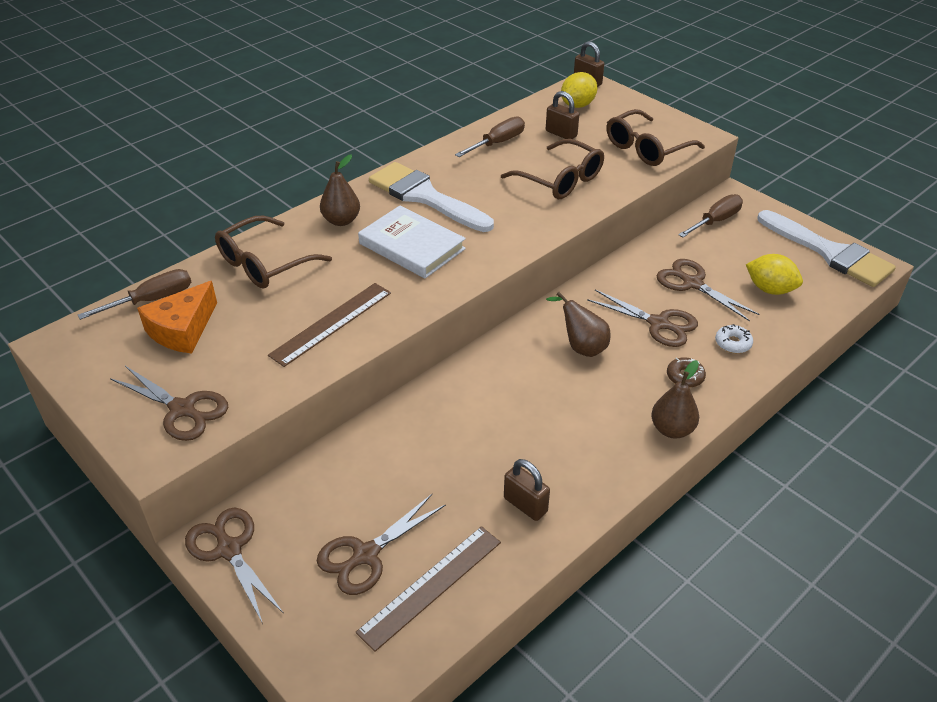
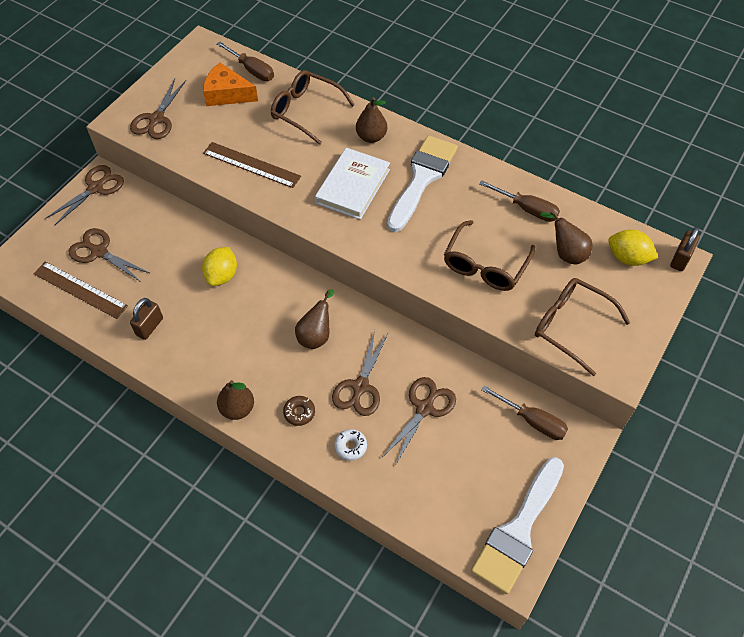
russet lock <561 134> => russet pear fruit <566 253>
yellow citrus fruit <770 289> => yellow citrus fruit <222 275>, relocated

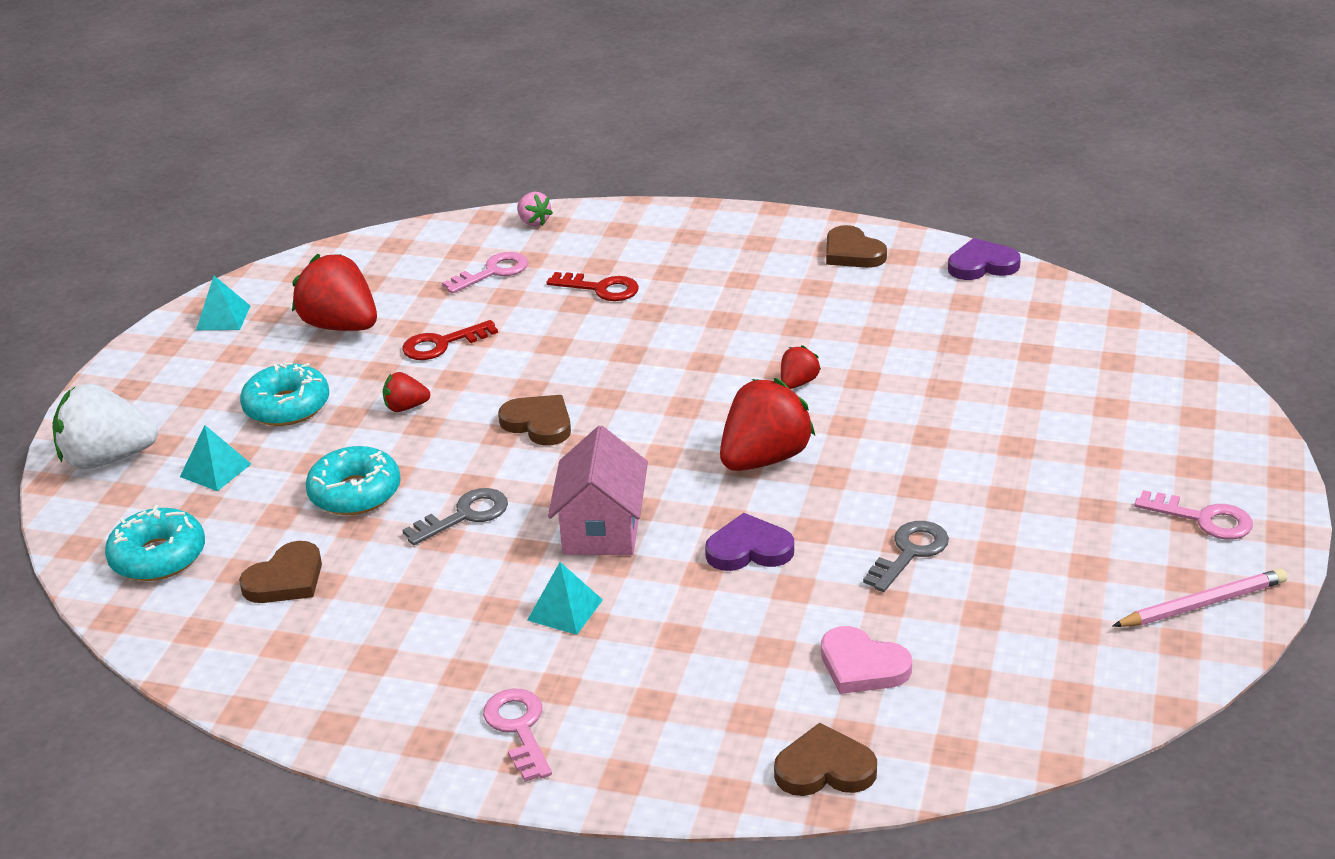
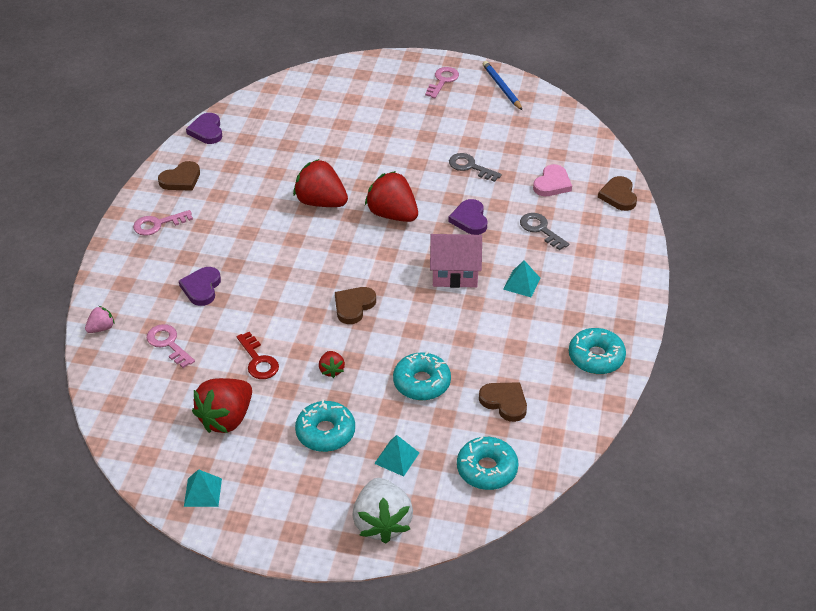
crimson key <601 289> => royal purple love heart <201 288>
crimson strawberry <798 383> => crimson strawberry <321 202>, x2.06
gray key <465 515> => gray key <540 229>, relocated
rosy pencil <1202 604> => cobalt pencil <501 87>
rosy key <519 728> => rosy key <158 224>, relocated
nothing => teal donut <596 357>

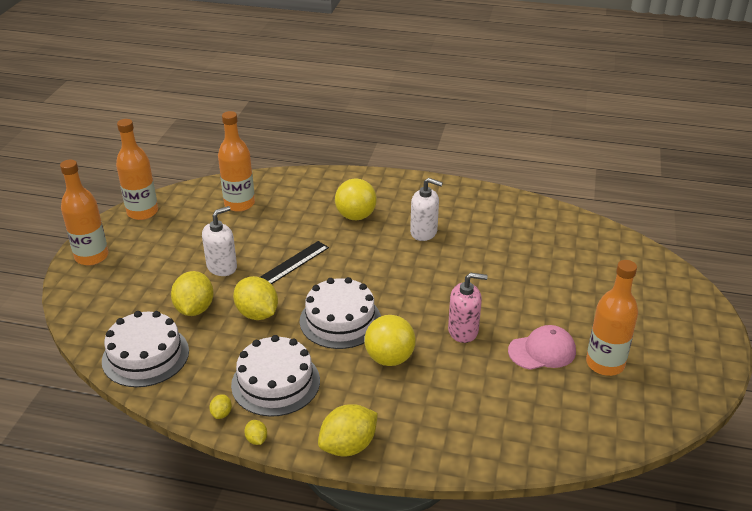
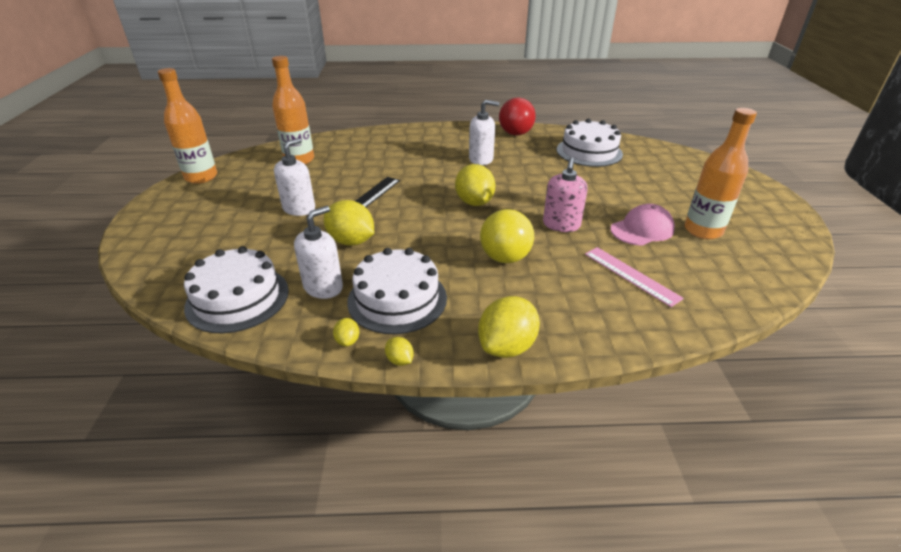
orange-coloured flask <92 256> => nothing
yellow play ball <355 216> => nothing
yellow citrus fruit <194 309> => yellow citrus fruit <474 202>, relocated
rosy pump bottle <463 331> => rosy pump bottle <561 225>, 120 degrees clockwise
white gateau <340 320> => white gateau <589 152>, relocated
nothing => crimson play ball <515 134>
nothing => white pump bottle <323 287>
nothing => rosy straightedge <631 275>

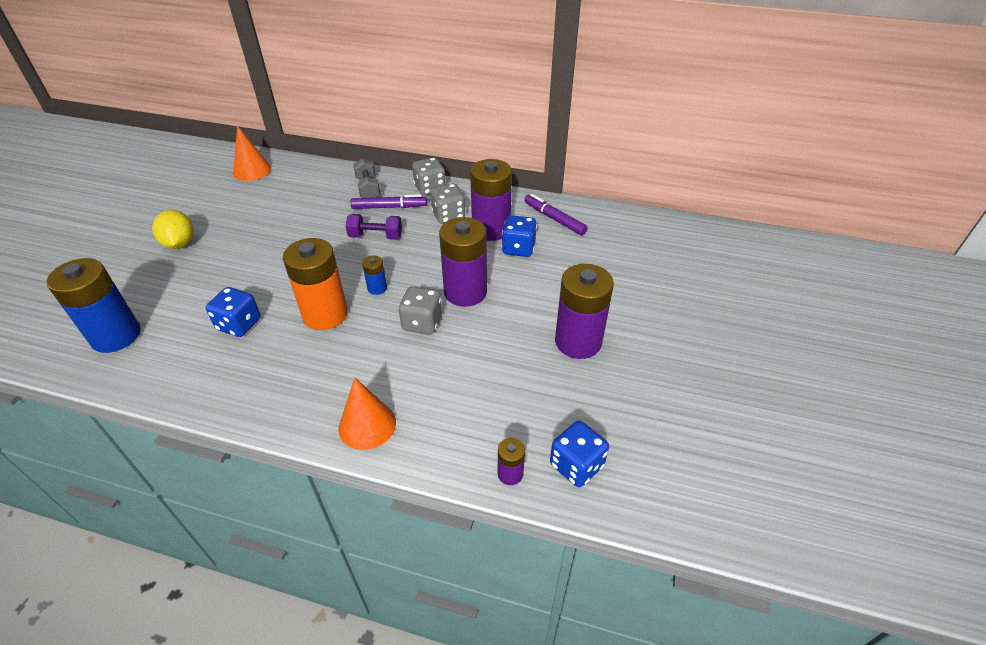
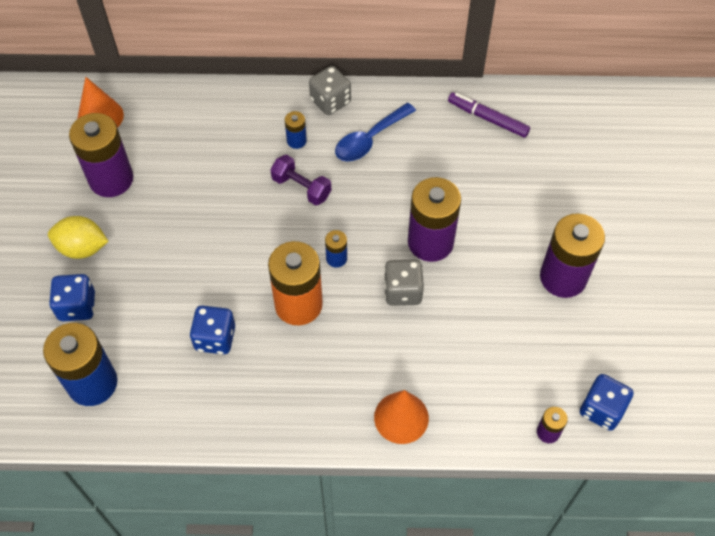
gray dumbbell <368 188> => nothing
royal purple power cell <491 229> => royal purple power cell <111 179>, relocated
gray dice <448 216> => cobalt teaspoon <369 139>
royal purple marker pen <389 207> => cobalt power cell <296 141>
yellow citrus fruit <180 243> => yellow citrus fruit <82 248>, 45 degrees counterclockwise
royal purple dumbbell <376 236> => royal purple dumbbell <301 187>, 45 degrees clockwise
cobalt dice <518 248> => cobalt dice <77 306>, relocated

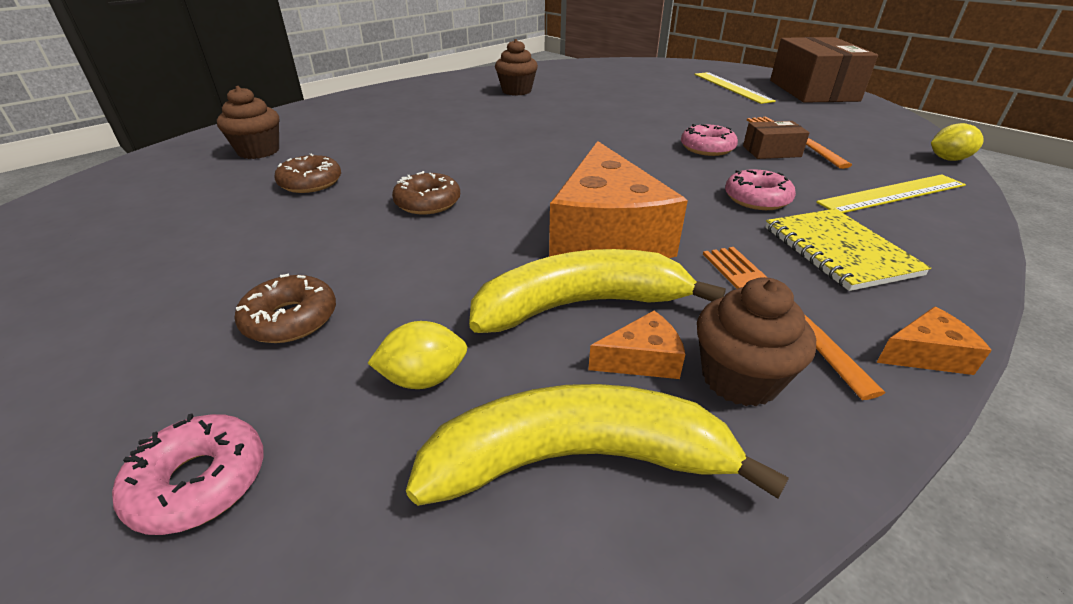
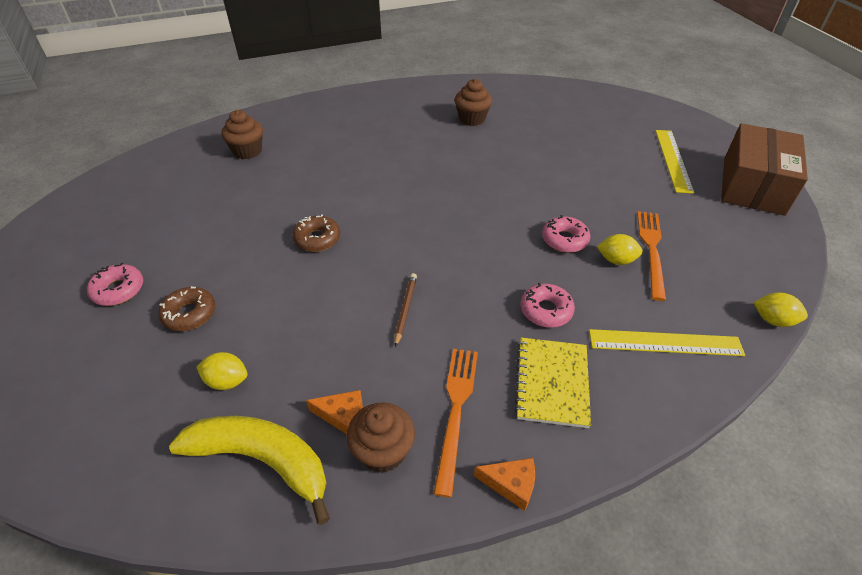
russet box <771 151> => yellow citrus fruit <616 260>
orange-coloured cheese wedge <606 235> => russet pencil <405 309>
russet donut <310 183> => nothing
yellow toy banana <580 305> => nothing
rosy donut <199 482> => rosy donut <118 290>, relocated

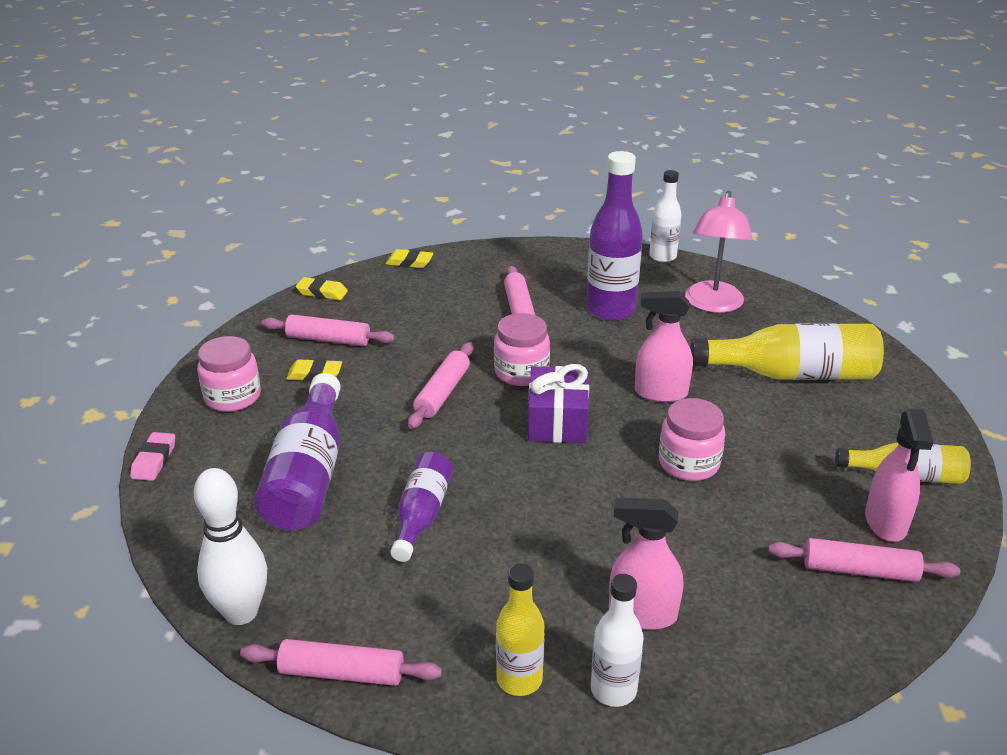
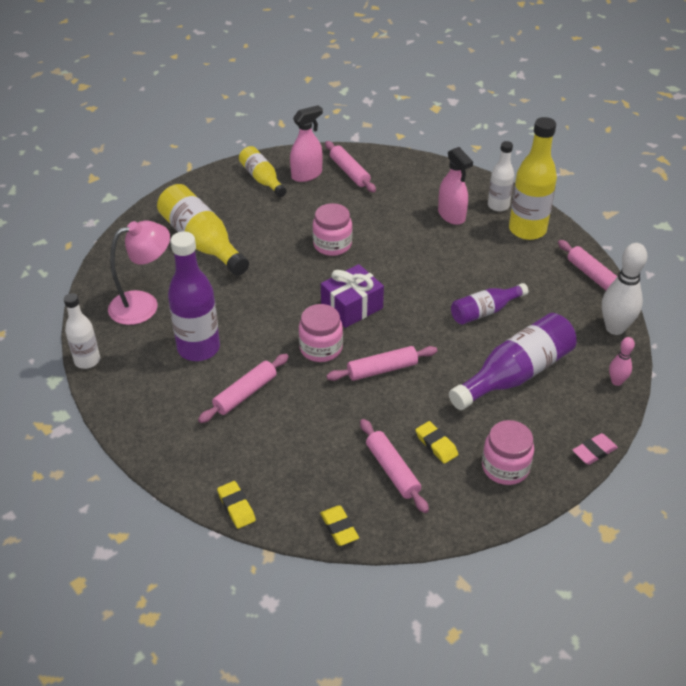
rosy sprayer <660 393> => nothing
yellow flask <519 679> => yellow flask <527 230>, x1.67
nothing => rosy skittle <616 381>

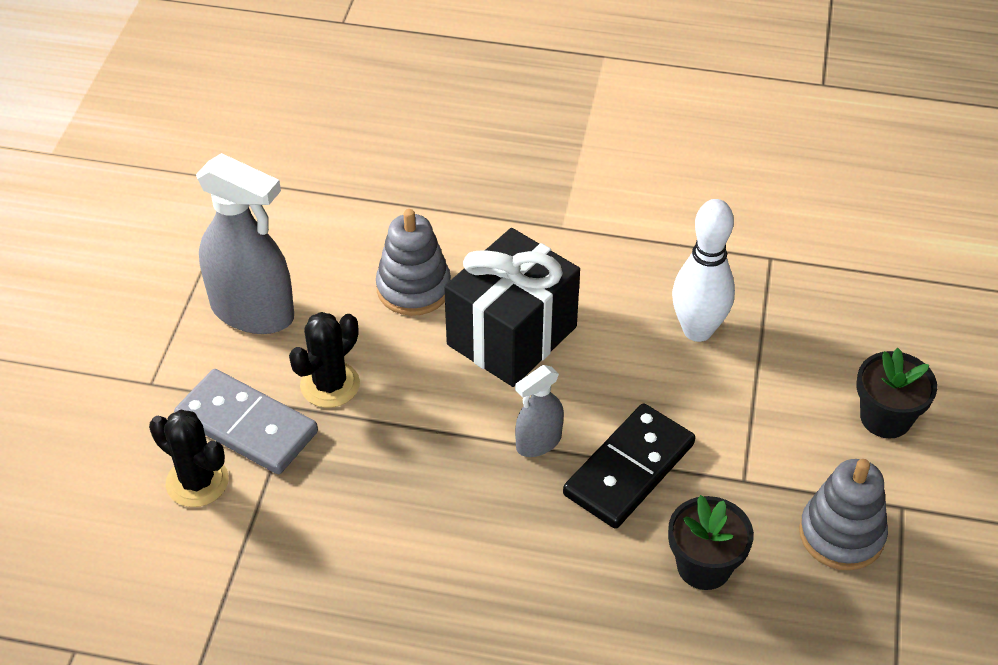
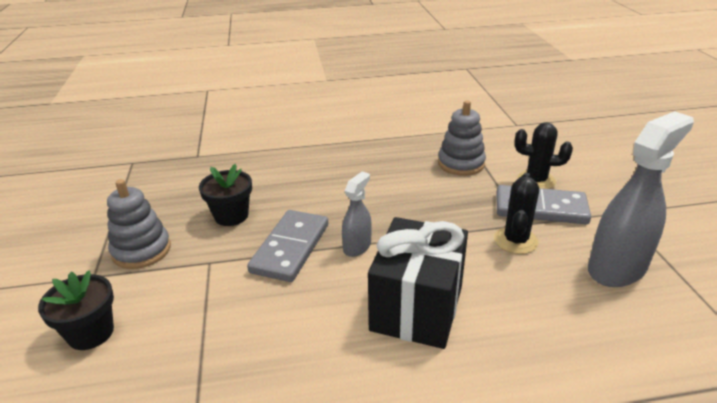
gray sprayer <253 311> => gray sprayer <617 268>, 135 degrees clockwise
white skittle <697 330> => nothing
gray stacking toy <413 288> => gray stacking toy <461 163>, relocated
jet-black domino <629 469> => gray domino <290 248>

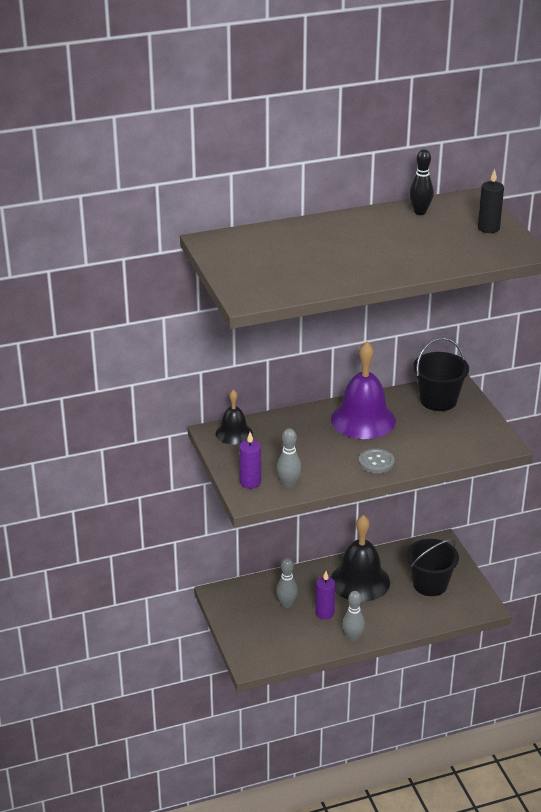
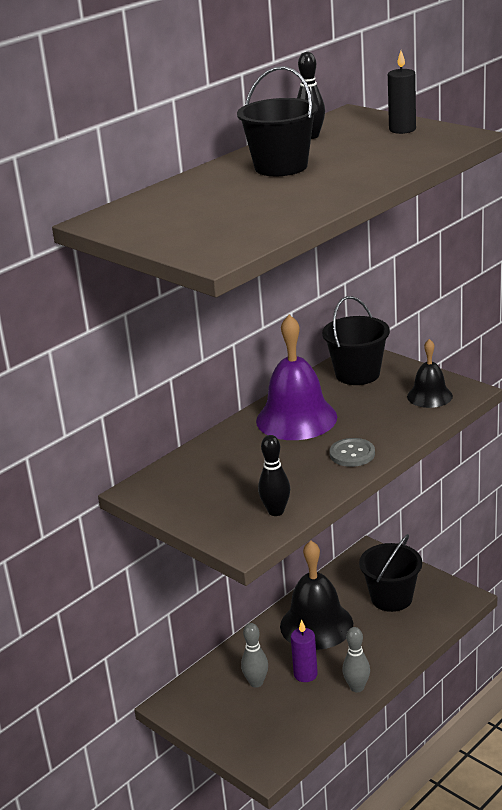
jet-black hand bell <234 433> => jet-black hand bell <429 396>, relocated
gray skittle <288 484> => jet-black skittle <276 511>
royal purple candle <250 482> => nothing
nothing => jet-black bucket <281 167>

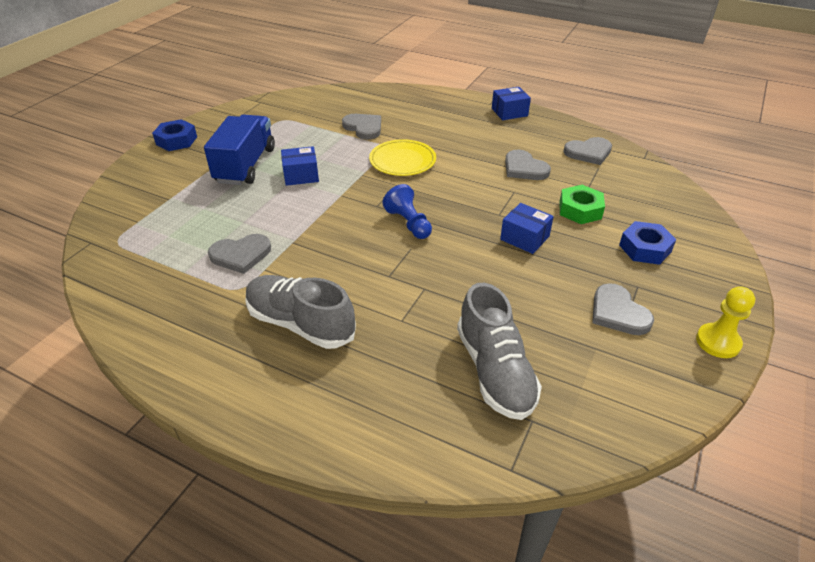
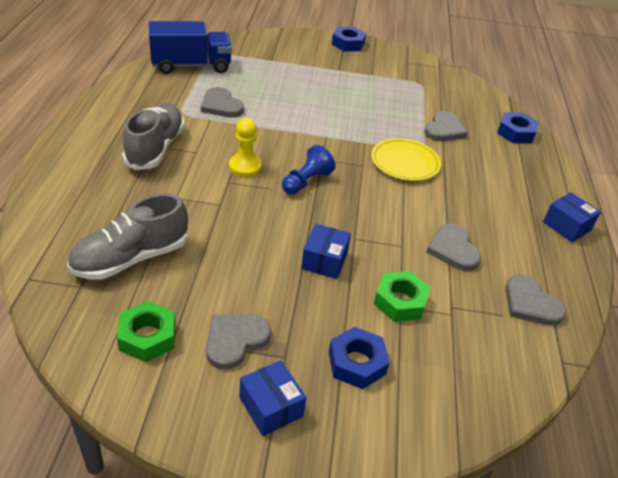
cobalt truck <245 165> => cobalt truck <191 65>, relocated
cobalt box <301 175> => cobalt box <271 407>, relocated
gray love heart <524 168> => gray love heart <453 249>, 45 degrees counterclockwise
yellow pawn <718 342> => yellow pawn <245 167>, relocated
nothing => cobalt nut <515 133>
nothing => emerald nut <147 337>

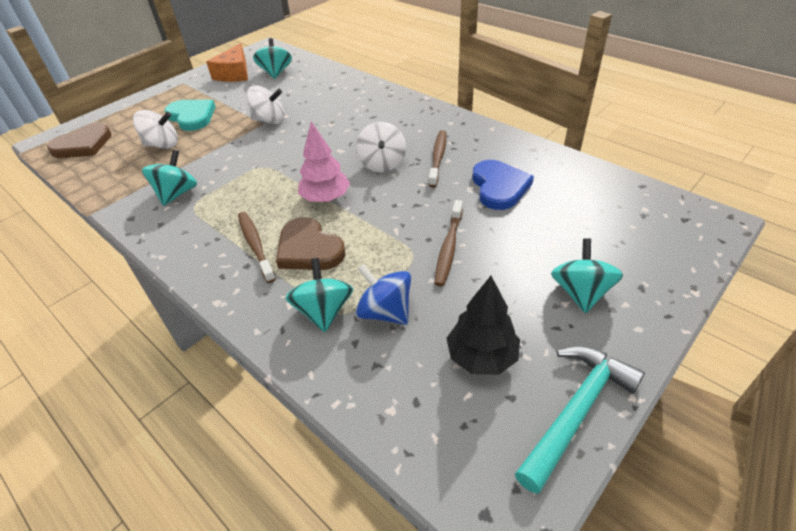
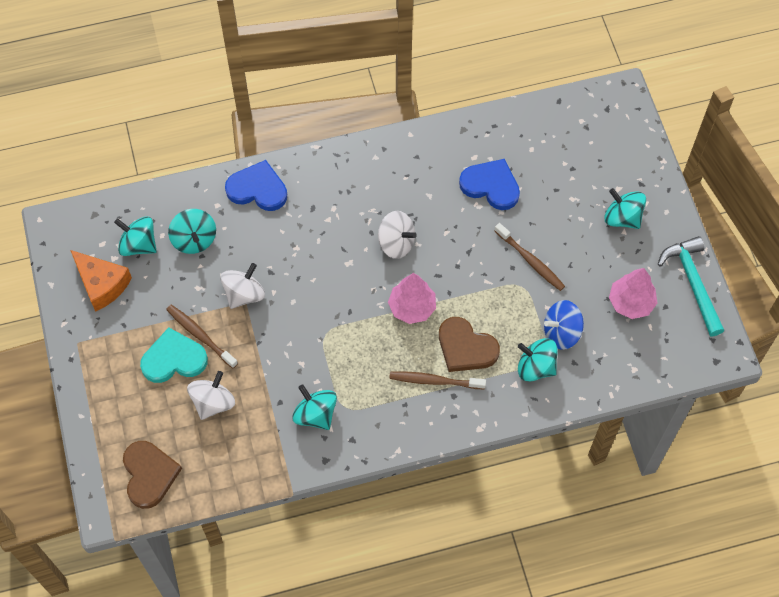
russet dental brush <438 158> => russet dental brush <200 335>, relocated
russet love heart <309 249> => russet love heart <466 347>, 45 degrees clockwise
jet-black toy tree <481 357> => rosy toy tree <631 302>
nothing => cobalt love heart <257 189>
nothing => teal spinning top <194 239>

